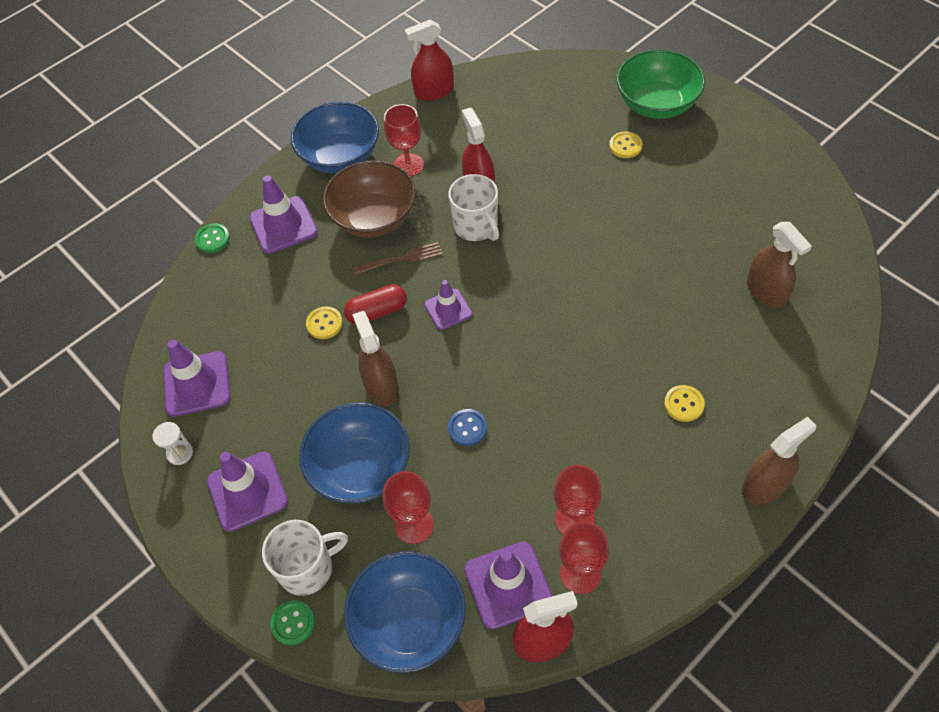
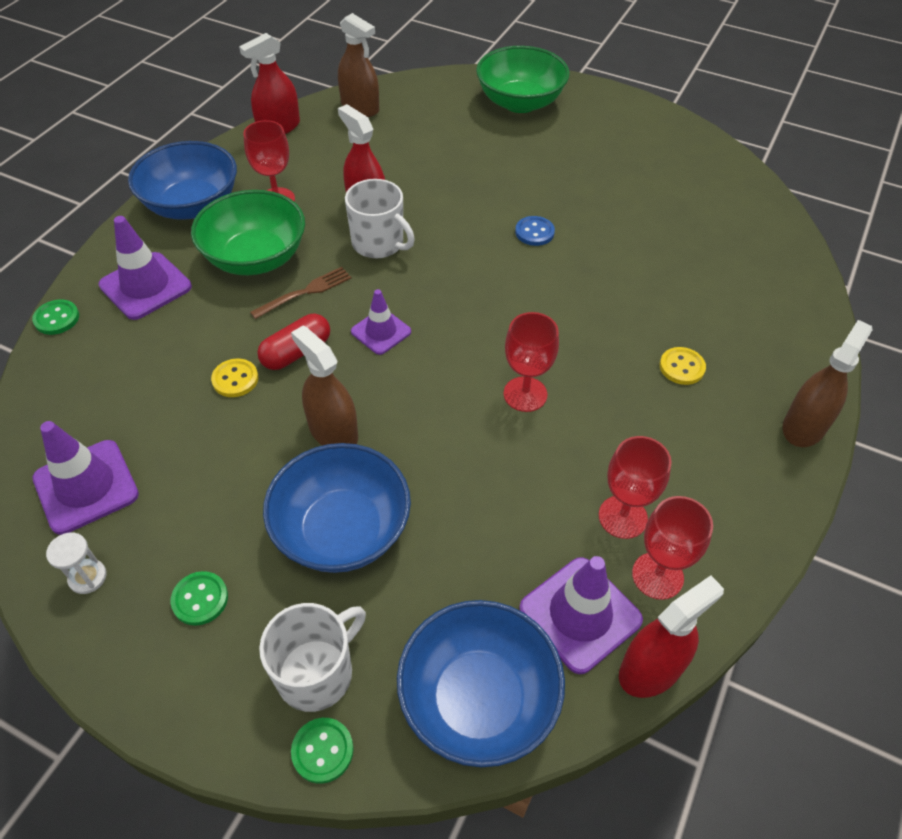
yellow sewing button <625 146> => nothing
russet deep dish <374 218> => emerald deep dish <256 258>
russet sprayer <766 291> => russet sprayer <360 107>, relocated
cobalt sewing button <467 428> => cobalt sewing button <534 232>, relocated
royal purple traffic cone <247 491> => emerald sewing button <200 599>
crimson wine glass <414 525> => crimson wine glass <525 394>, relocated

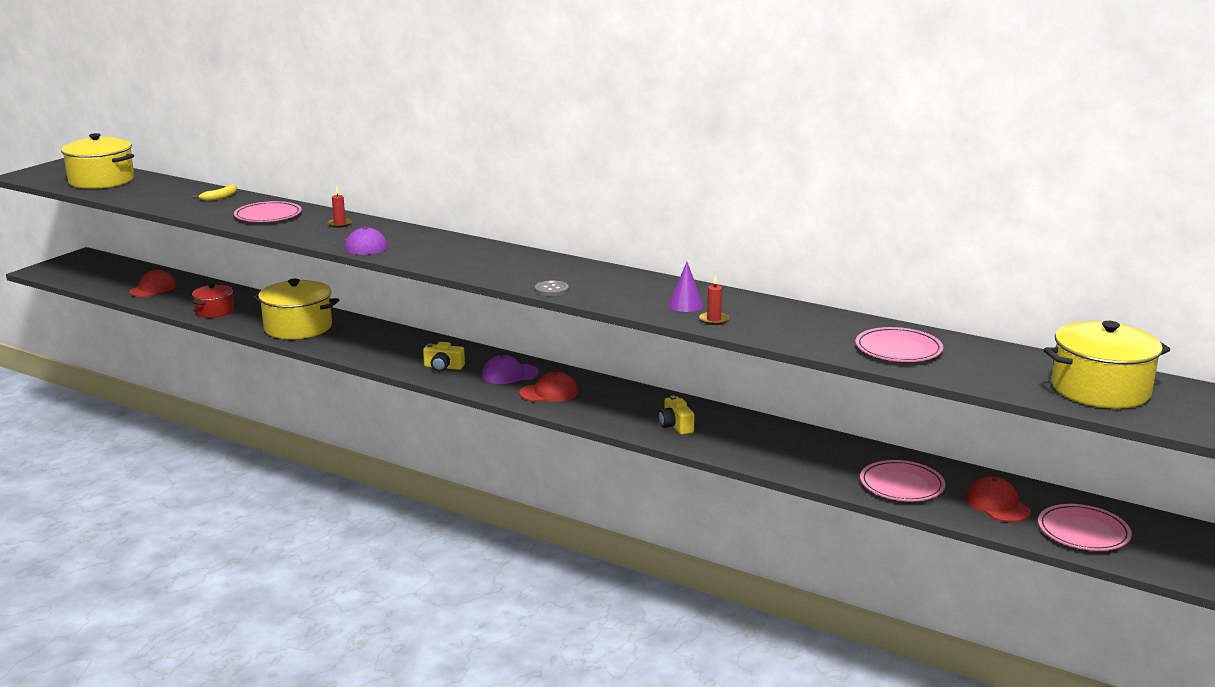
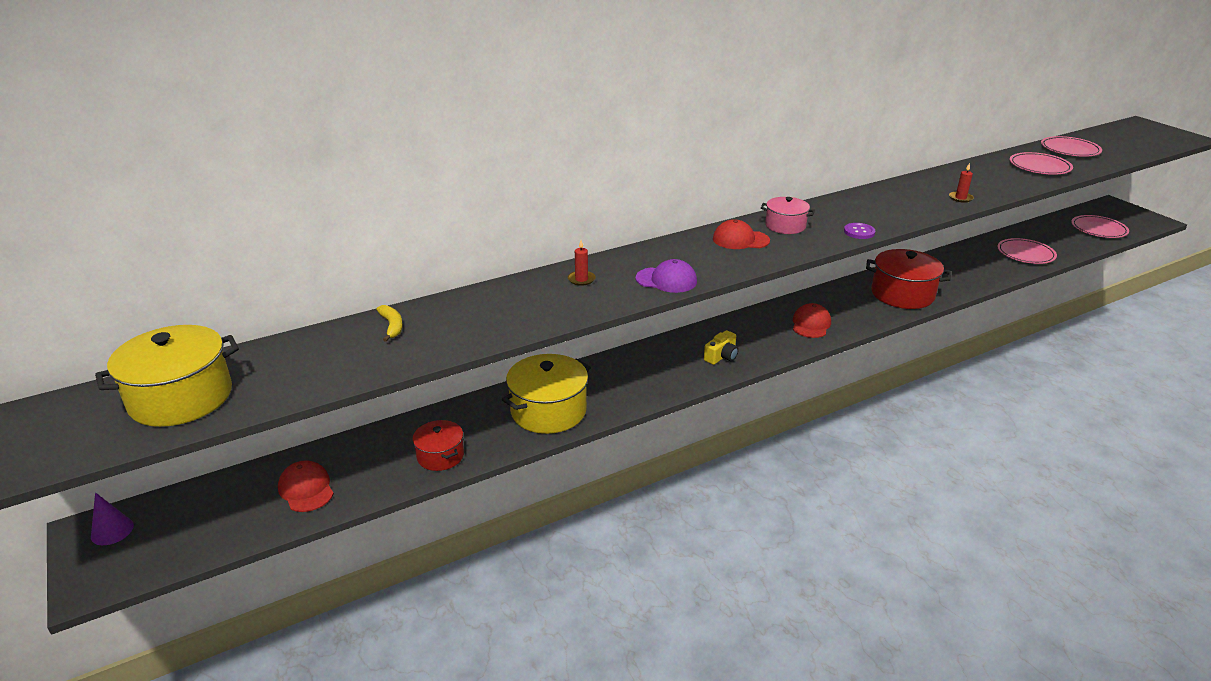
rosy flat dish <268 215> => rosy flat dish <1070 149>, relocated
royal purple solid cone <685 305> => royal purple solid cone <112 531>, relocated
gray sewing button <551 290> => royal purple sewing button <859 232>
yellow pot <1100 389> => nothing
royal purple baseball cap <509 374> => nothing
yellow photo camera <675 426> => crimson pot <902 294>
crimson baseball cap <997 505> => crimson baseball cap <740 240>, relocated
nothing => rosy pot <785 226>

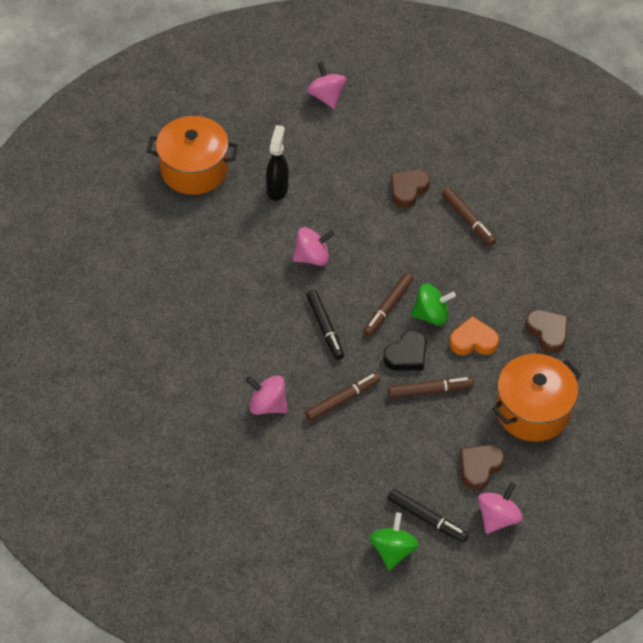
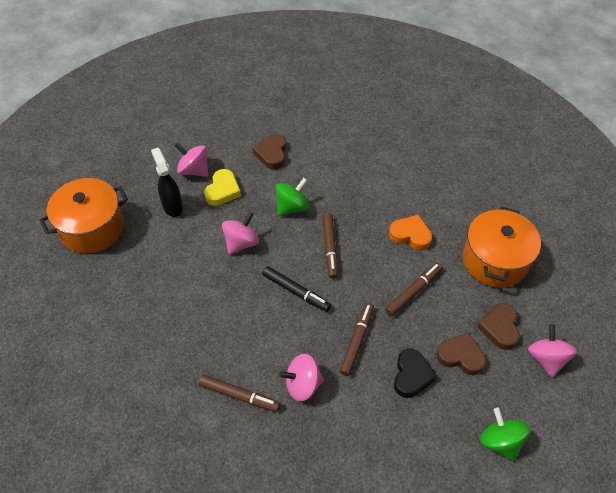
rosy spinning top <326 96> => rosy spinning top <194 170>, relocated
russet marker pen <468 220> => russet marker pen <239 395>, relocated
emerald spinning top <431 315> => emerald spinning top <292 207>, relocated
russet love heart <547 332> => russet love heart <460 356>, relocated
orange-coloured love heart <473 341> => orange-coloured love heart <410 235>, 60 degrees clockwise
jet-black love heart <407 355> => jet-black love heart <411 376>, relocated
jet-black marker pen <427 519> => nothing
nothing => yellow love heart <222 190>

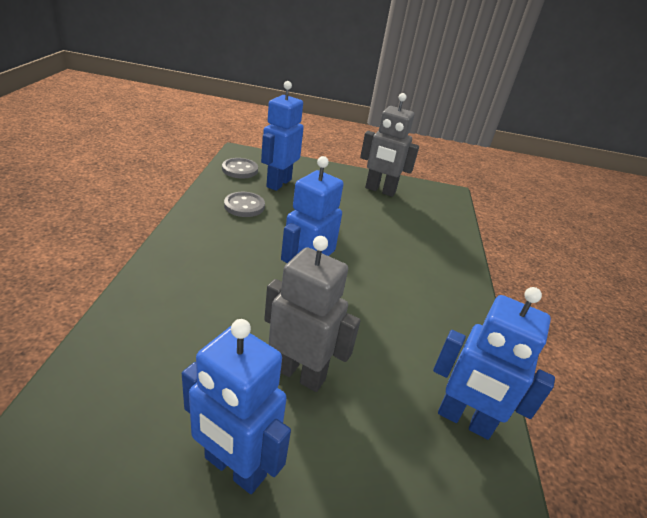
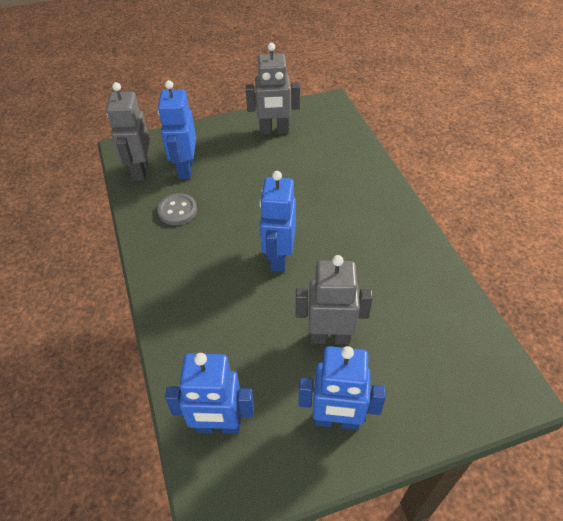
gray sewing button <240 170> => gray robot figure <140 170>
cobalt robot figure <464 420> => cobalt robot figure <218 426>, relocated

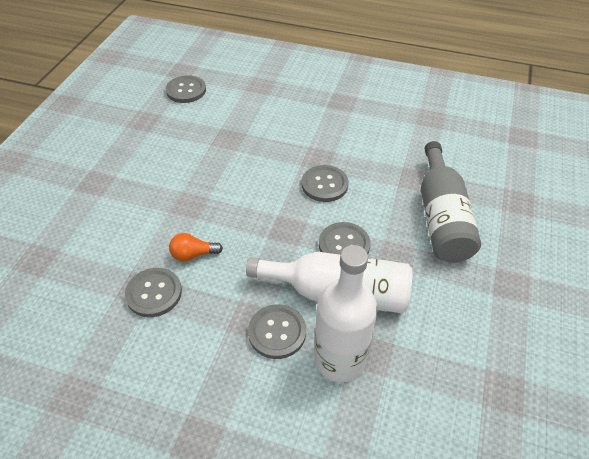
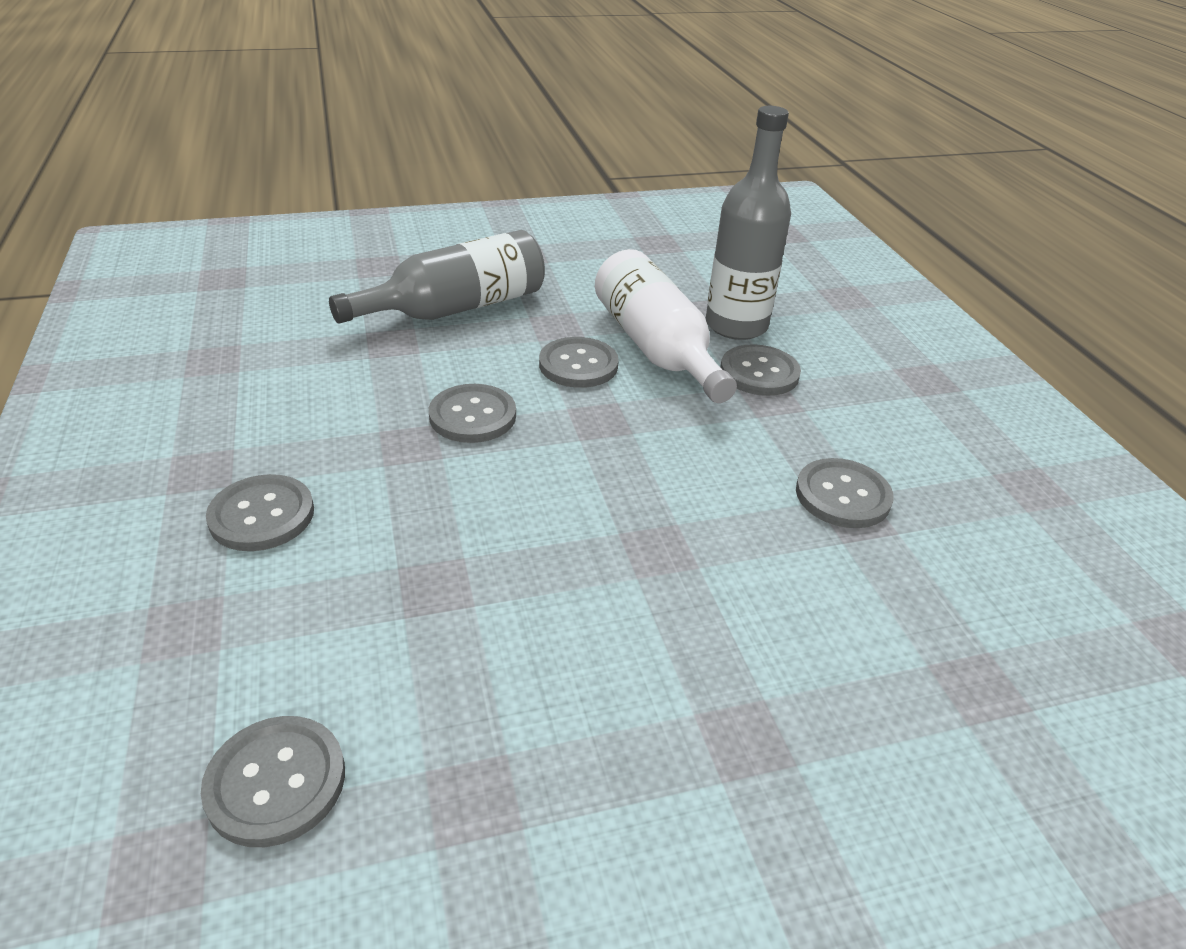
orange-coloured lightbulb <193 254> => nothing
white flask <340 359> => gray flask <736 325>
nothing => gray sewing button <262 515>

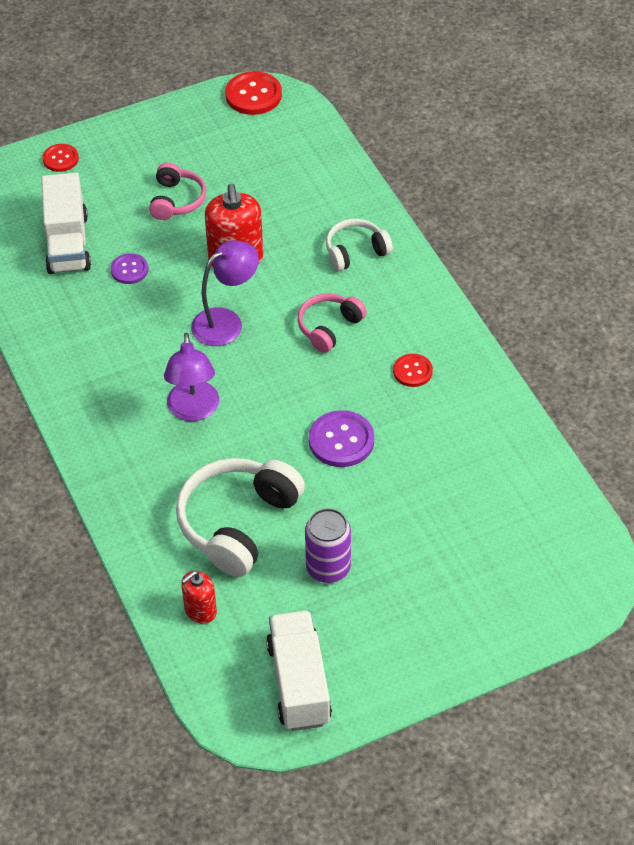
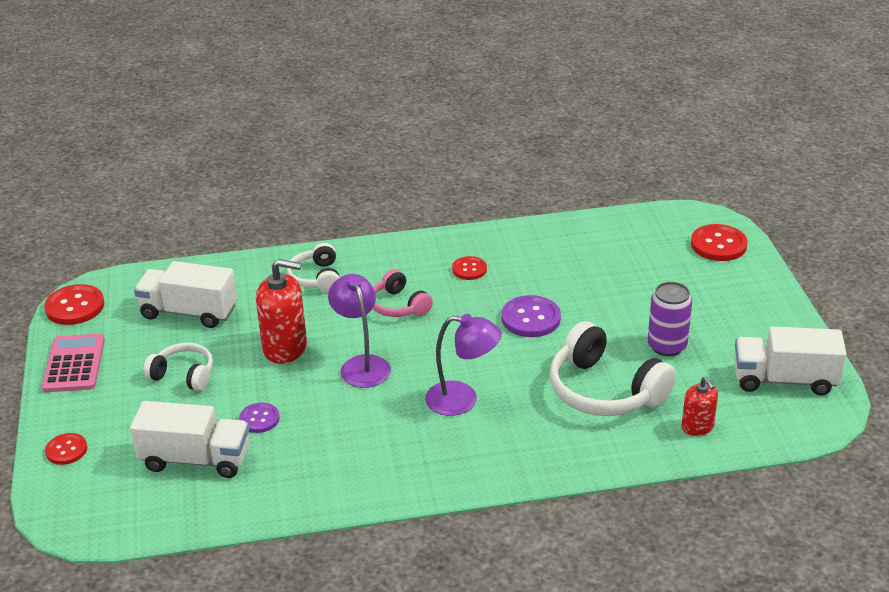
rosy over-ear headphones <176 200> => white over-ear headphones <183 375>
nothing => crimson sewing button <718 245>
nothing => white truck <189 312>
nothing => rosy adding machine <74 364>

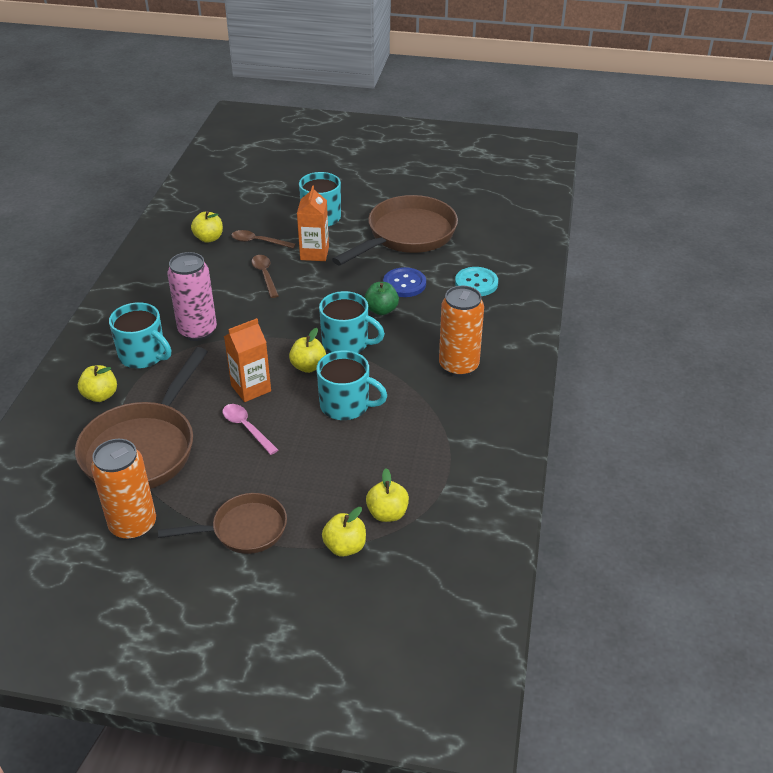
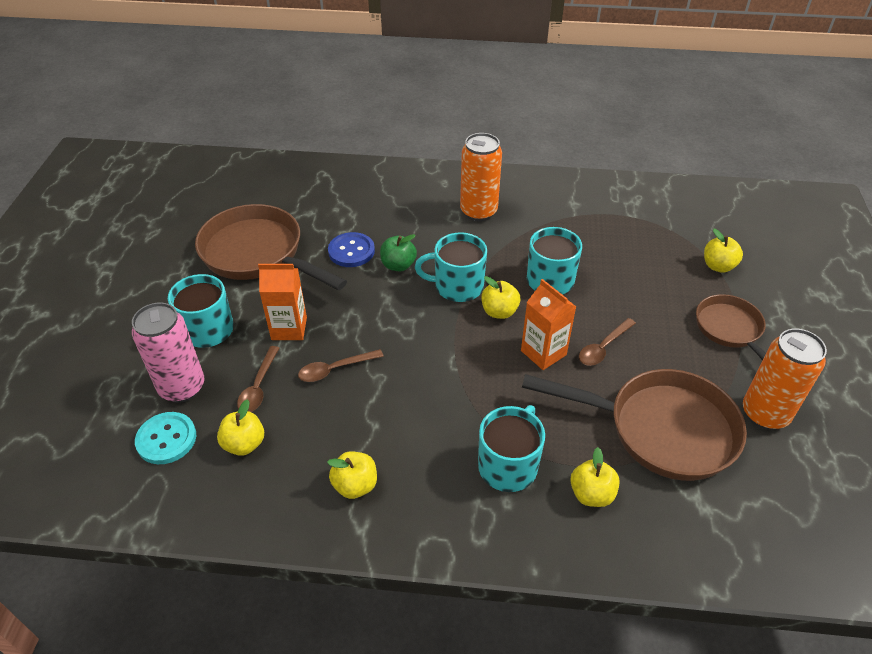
rosy can <197 331> => rosy can <182 387>, relocated
teal sewing button <476 283> => teal sewing button <166 439>, relocated
teal tea mug <346 343> => teal tea mug <457 286>, 105 degrees counterclockwise
rosy teaspoon <247 428> => russet teaspoon <603 347>
yellow apple <387 513> => yellow apple <355 485>, relocated

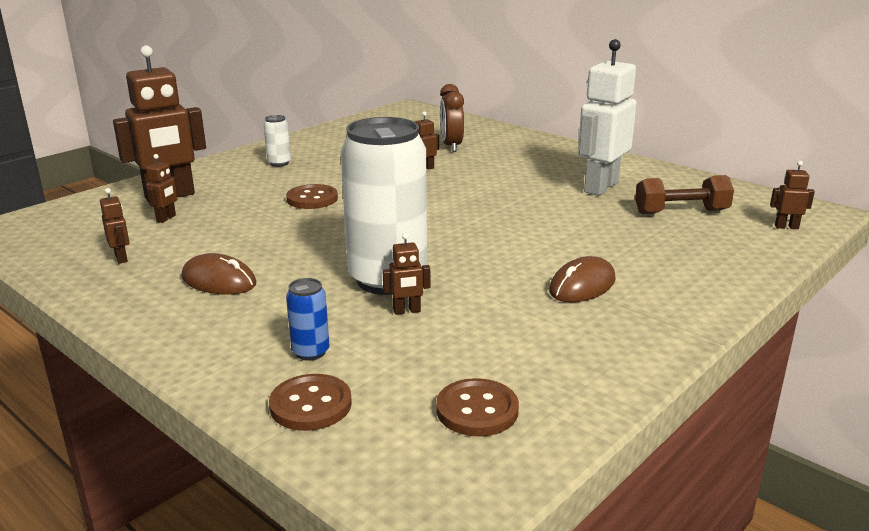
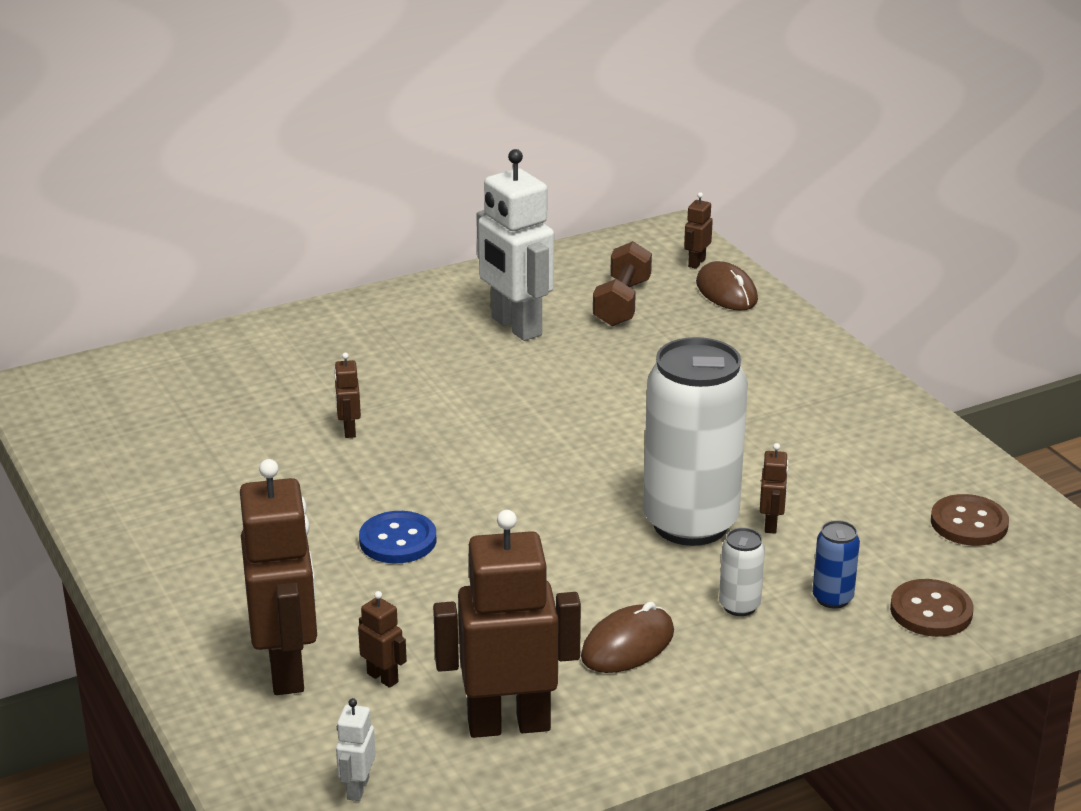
russet alarm clock <451 146> => nothing
white can <279 163> => white can <739 606>, relocated
russet sewing button <312 199> => cobalt sewing button <398 540>
russet robot figure <121 258> => russet robot figure <508 724>, x2.34
russet computer mouse <582 285> => russet computer mouse <726 292>, relocated
nothing => white robot figure <357 788>

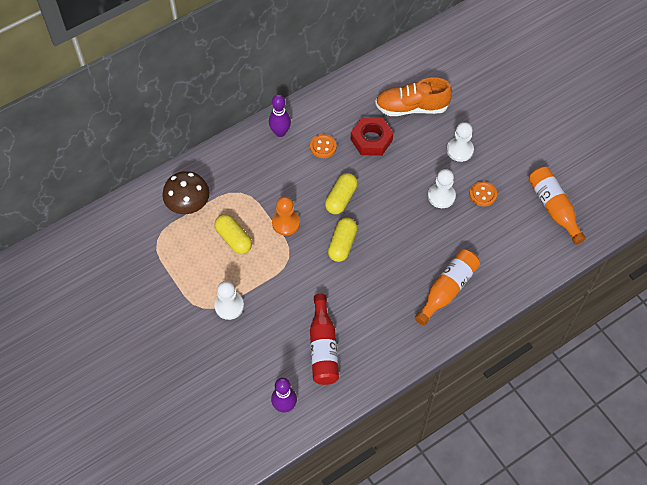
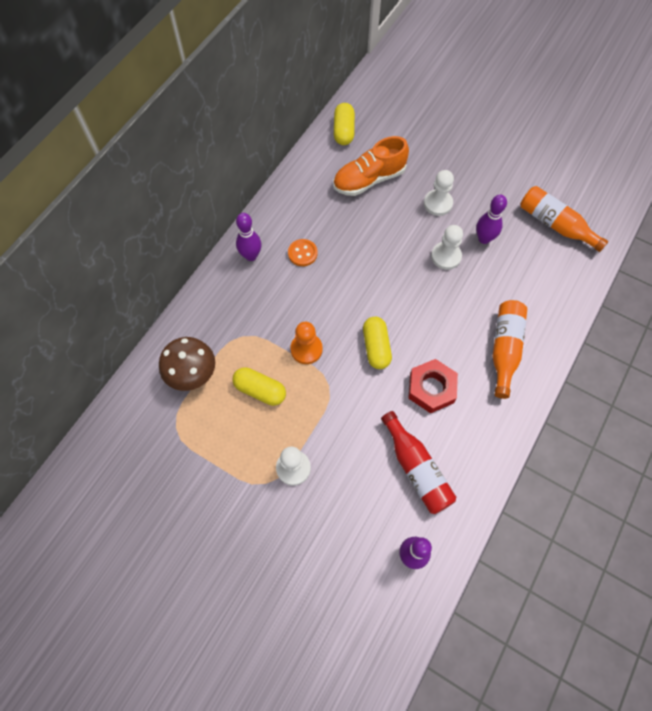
crimson nut <371 140> => crimson nut <431 388>, relocated
yellow pill <341 198> => yellow pill <343 131>, relocated
orange-coloured sewing button <483 194> => royal purple skittle <484 238>

